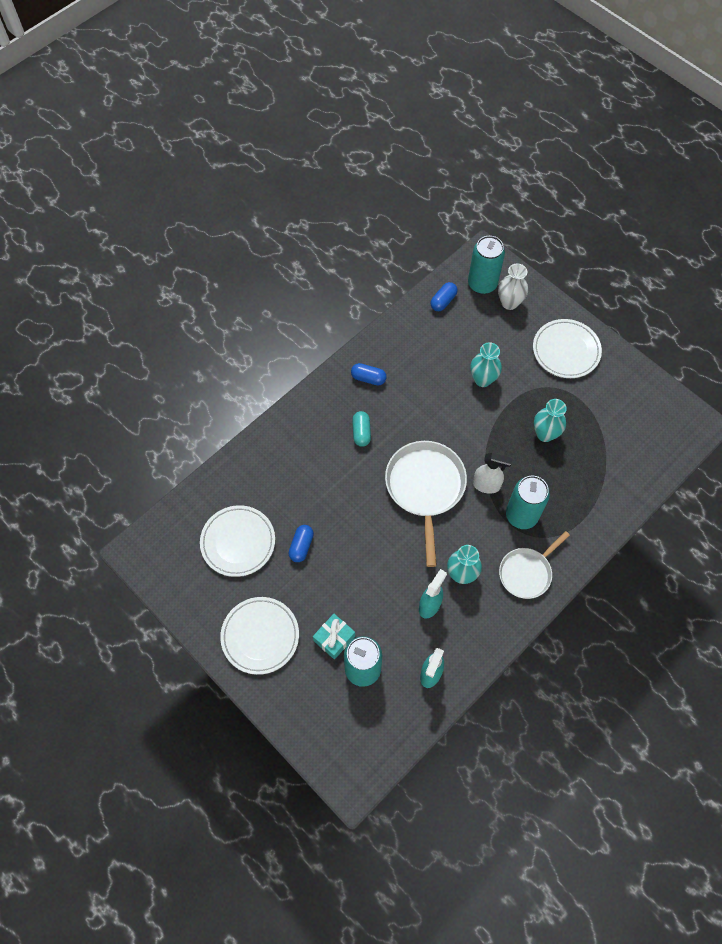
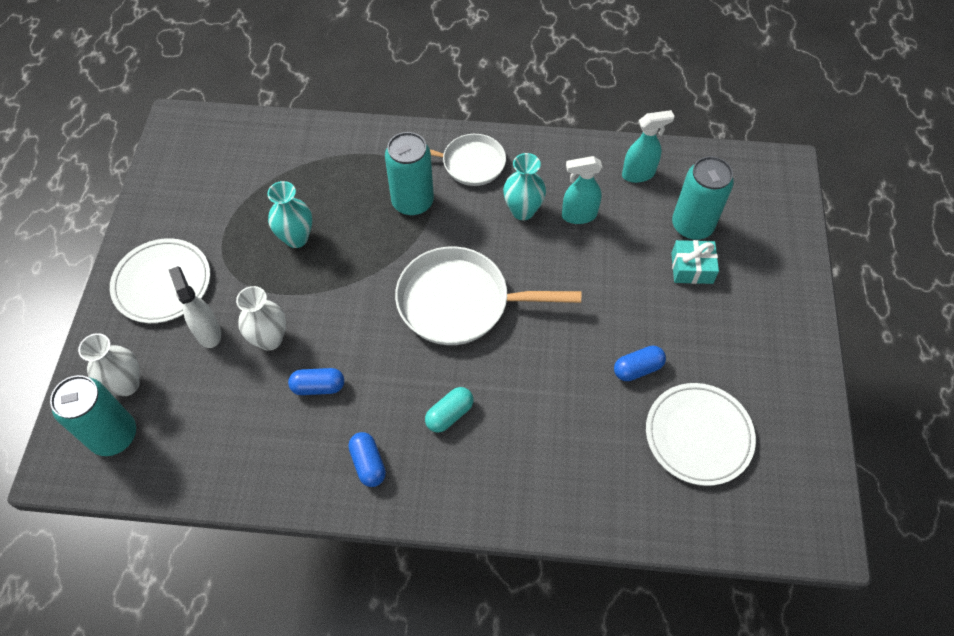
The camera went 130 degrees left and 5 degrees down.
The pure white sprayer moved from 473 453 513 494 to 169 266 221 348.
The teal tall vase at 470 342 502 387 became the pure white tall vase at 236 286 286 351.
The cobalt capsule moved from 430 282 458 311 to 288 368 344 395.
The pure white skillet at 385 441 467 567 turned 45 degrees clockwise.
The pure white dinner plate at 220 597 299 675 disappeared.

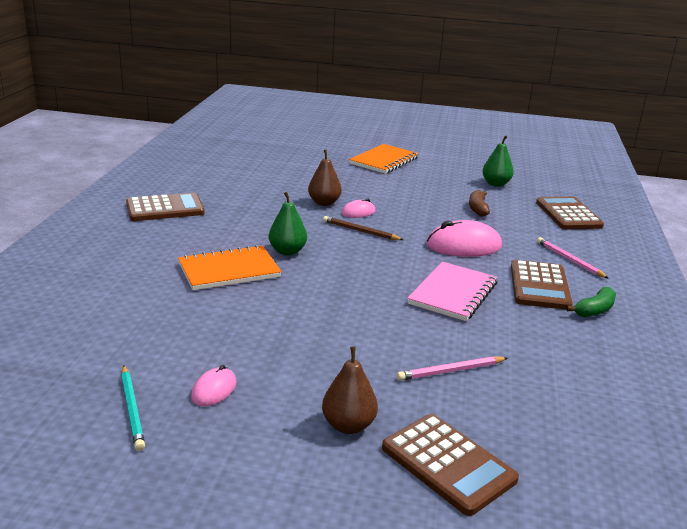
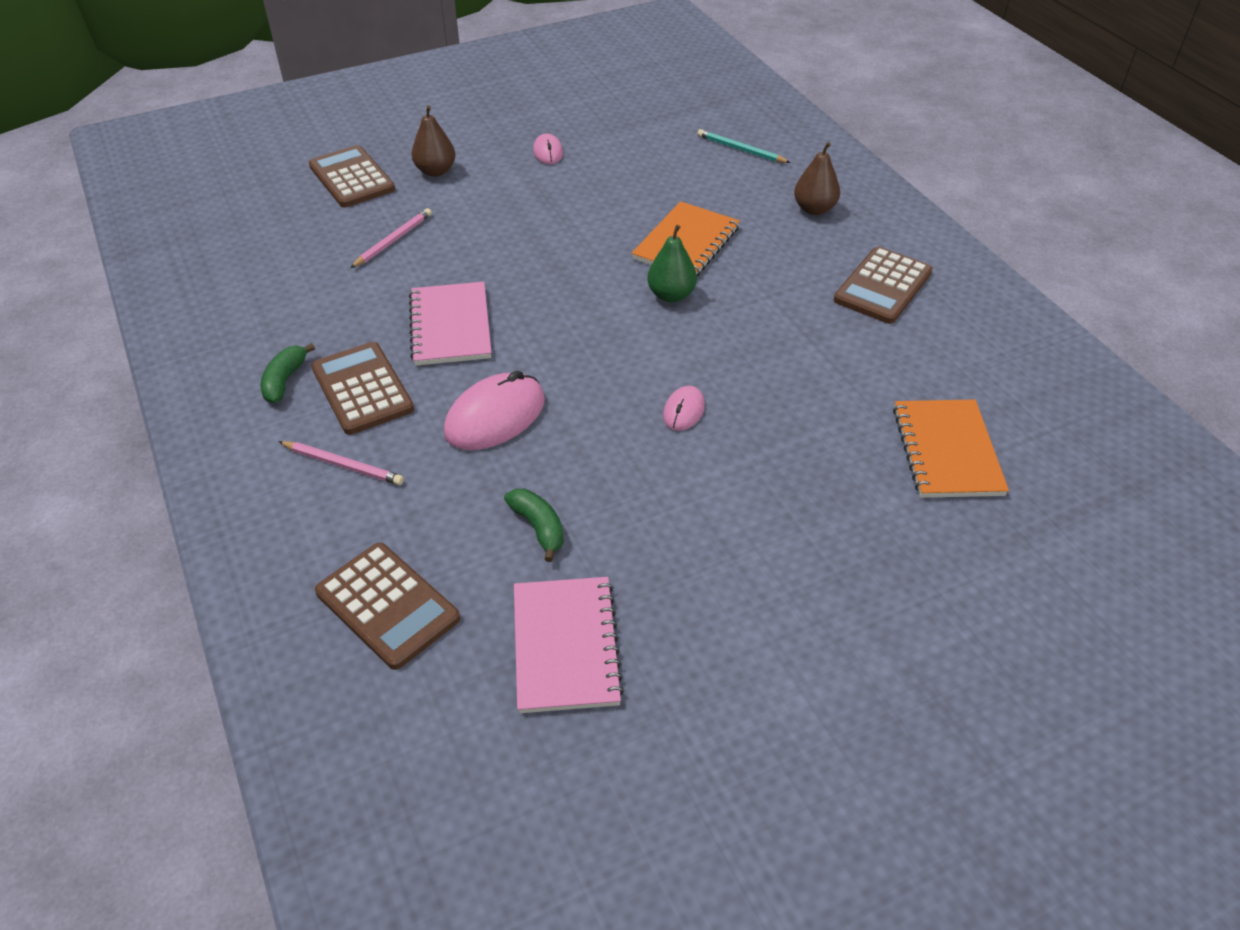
The camera went 145 degrees right and 20 degrees up.
The russet calculator at 382 414 519 516 turned 45 degrees clockwise.
The russet banana at 469 190 490 216 became the green banana at 504 489 564 562.
The green toy pear at 482 135 514 187 was replaced by the rose-pink notepad at 514 577 624 713.
The teal wooden pencil moved from 121 366 145 451 to 697 129 791 163.
The russet toy pear moved from 308 149 342 206 to 794 142 840 215.
The orange notepad moved from 349 144 419 174 to 893 399 1009 498.
The russet wooden pencil at 323 216 404 240 disappeared.

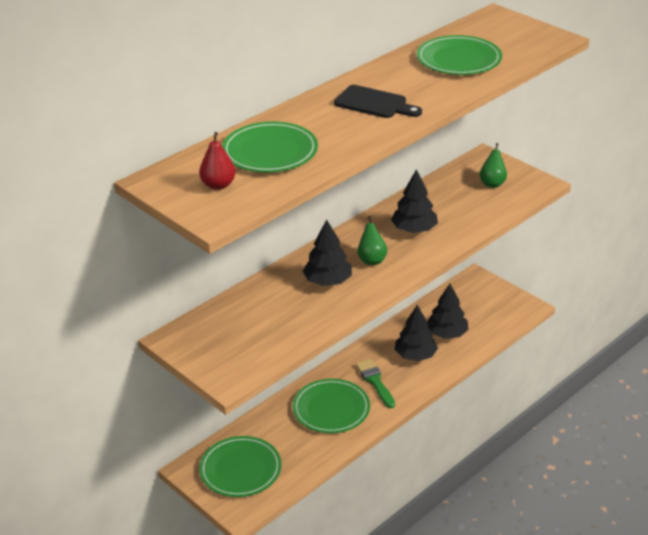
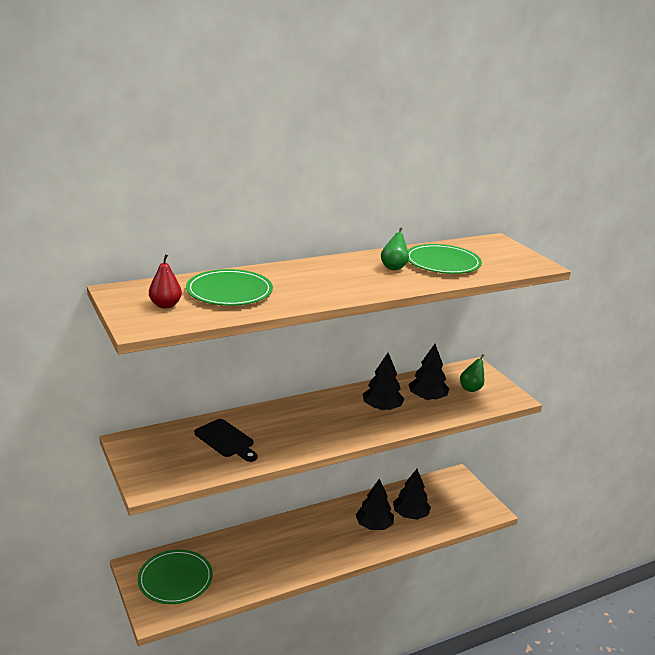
The camera went 15 degrees right and 10 degrees down.
The black chopping board moved from 334 85 422 118 to 194 419 257 462.
The green toy pear moved from 357 216 387 265 to 381 228 409 270.
The black toy tree moved from 303 219 352 286 to 409 344 449 400.
The green dinner plate at 293 379 370 433 disappeared.
The green paint brush at 356 359 395 408 disappeared.

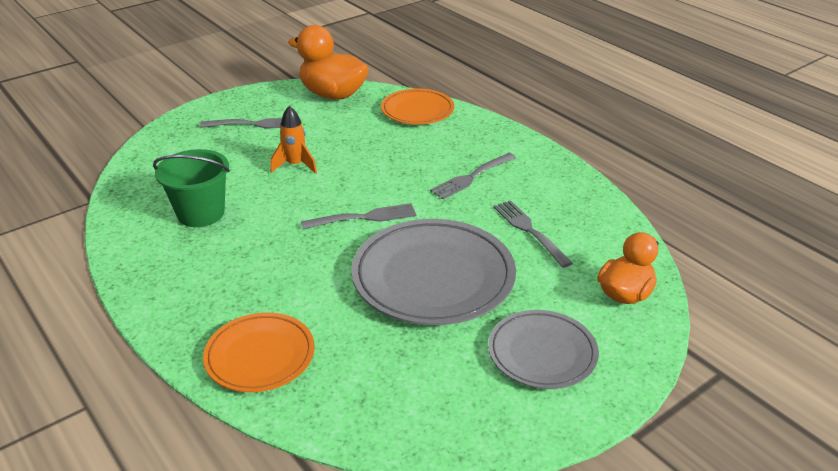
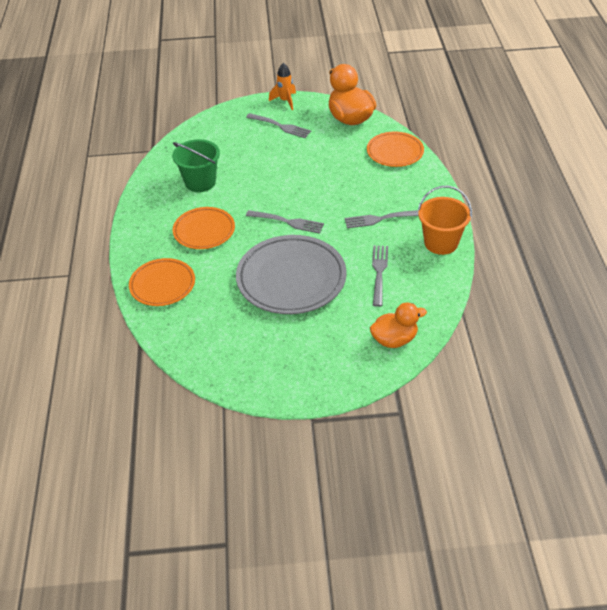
The camera went 35 degrees right and 10 degrees up.
The orange dinner plate at 173 207 235 249 appeared.
The orange spaceship moved from 270 106 317 174 to 269 63 296 110.
The orange pail at 417 186 472 255 appeared.
The ash-grey dinner plate at 488 310 599 389 disappeared.

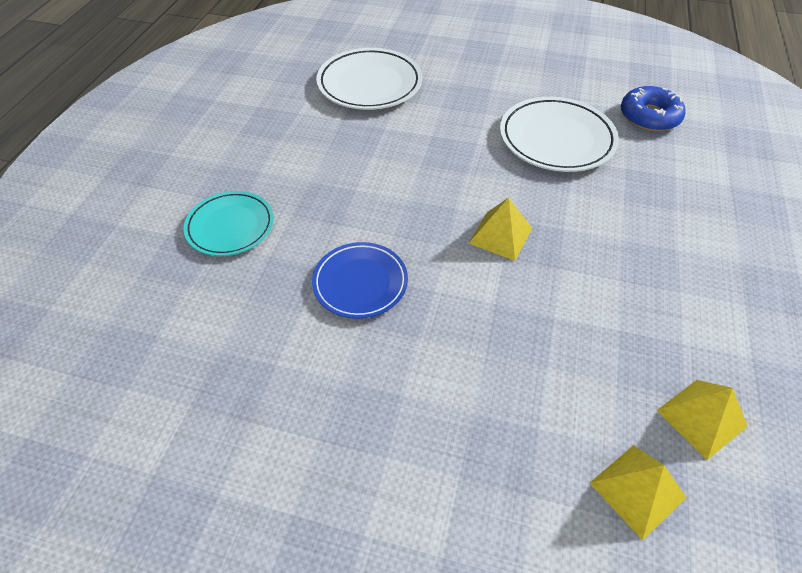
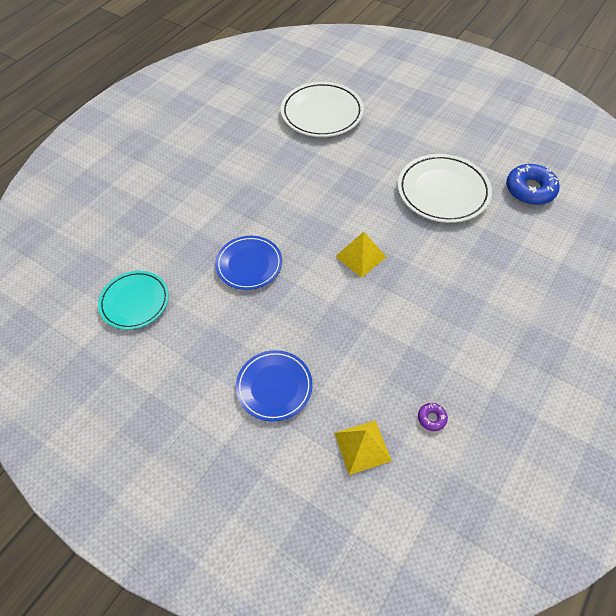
The camera went 20 degrees right and 5 degrees up.
The teal dinner plate moved from 183 191 274 256 to 98 271 169 330.
The cobalt dinner plate at 236 350 313 422 appeared.
The bright yellow pyramid shape at 657 380 748 460 was replaced by the purple donut at 418 403 448 431.

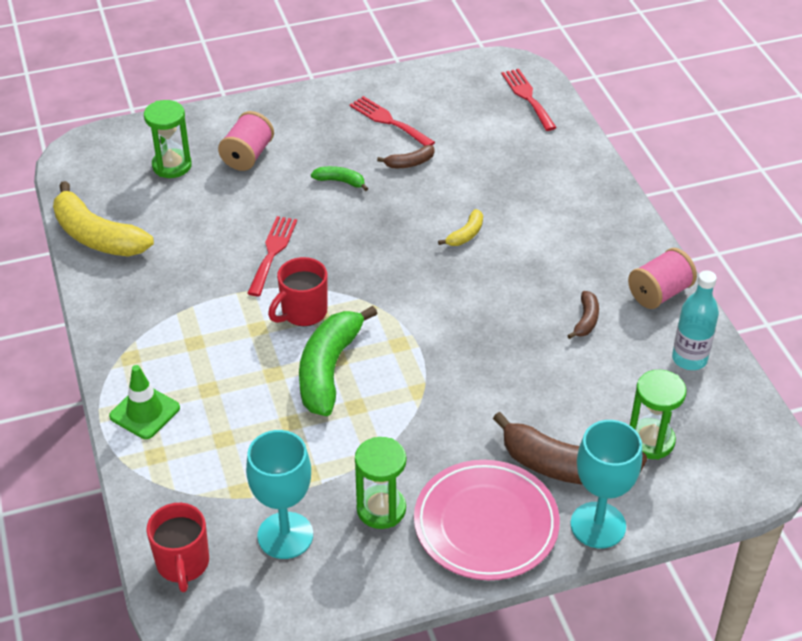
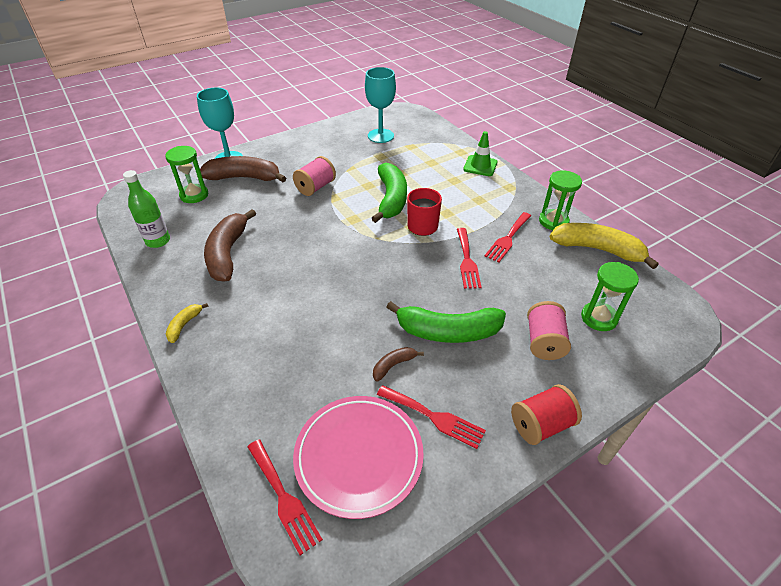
The camera went 165 degrees right and 0 degrees up.
The teal bottle at 672 270 719 370 became the green bottle at 123 170 170 248.
The bright yellow banana moved from 438 209 483 246 to 166 303 209 343.
The russet banana at 567 291 599 339 changed to 2.14 times the size.
The rose-pink reel of thread moved from 628 248 697 309 to 293 156 336 196.
The rose-pink dinner plate moved from 414 460 560 580 to 293 396 424 519.
The green banana at 311 166 368 191 changed to 2.14 times the size.
The scarlet fork at 484 212 531 262 appeared.
The scarlet reel of thread at 511 384 582 445 appeared.
The green sandglass moved from 355 437 406 529 to 539 170 582 230.
The scarlet mug at 146 503 209 592 disappeared.

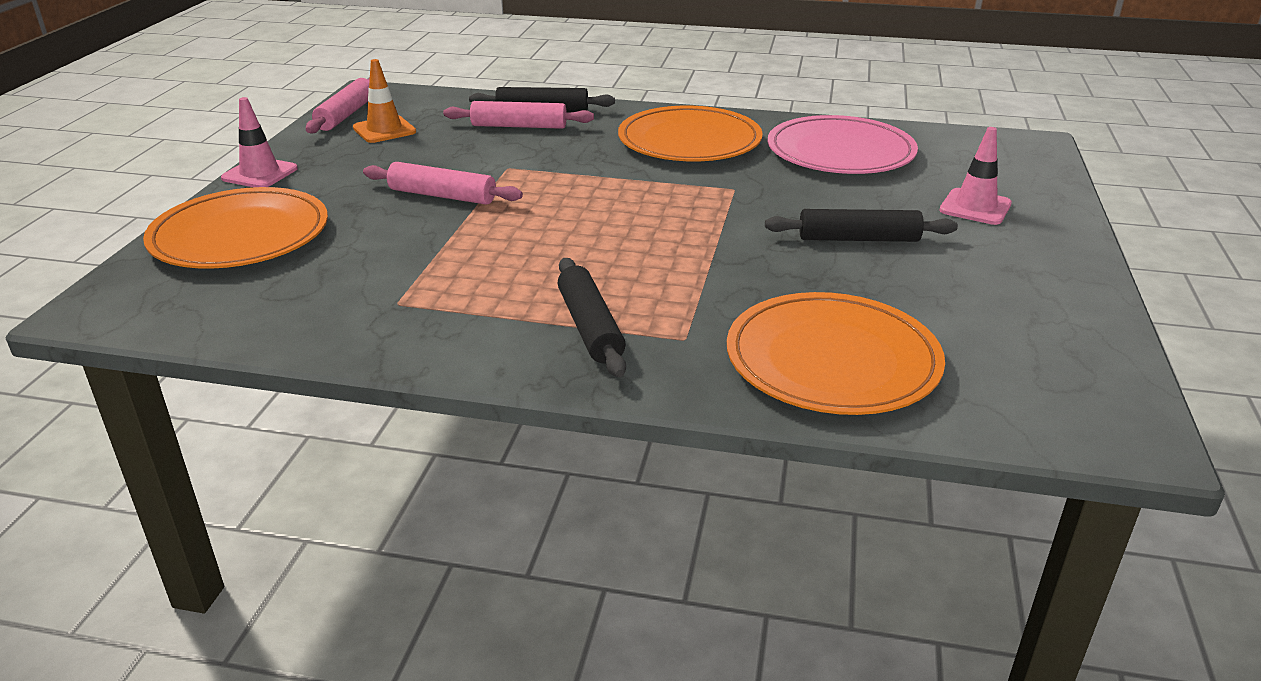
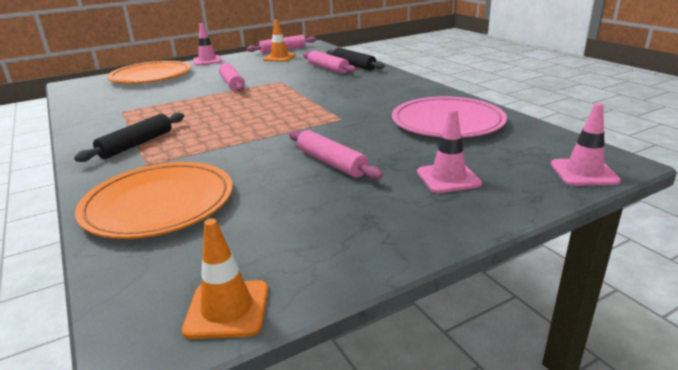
The camera went 50 degrees right and 5 degrees down.
The orange traffic cone at 182 219 268 339 appeared.
The black rolling pin at 765 209 958 242 became the rose-pink rolling pin at 289 130 383 180.
The rose-pink traffic cone at 551 103 621 186 appeared.
The orange dinner plate at 618 106 763 161 disappeared.

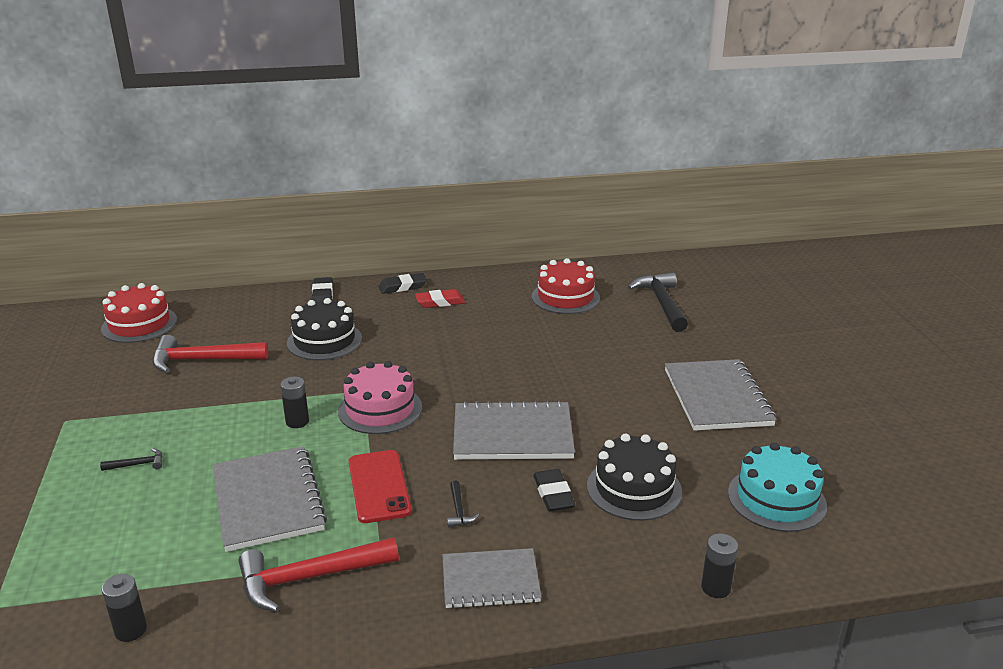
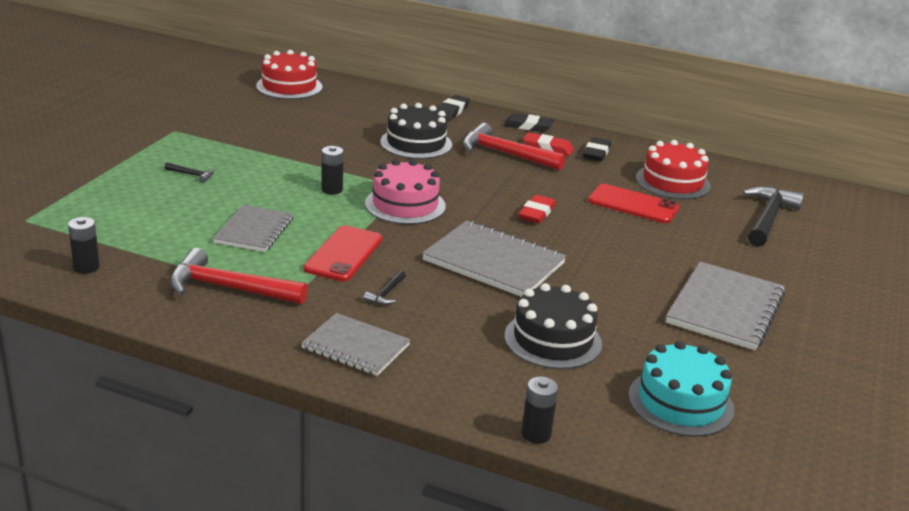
The camera went 30 degrees right and 0 degrees up.
The ash-grey notepad at 213 446 327 552 changed to 0.65 times the size.
The scarlet carpenter's hammer moved from 152 335 268 373 to 463 123 566 170.
The scarlet pencil eraser at 518 195 556 224 appeared.
The black pencil eraser moved from 533 469 575 511 to 583 137 611 161.
The scarlet mobile phone at 588 184 679 223 appeared.

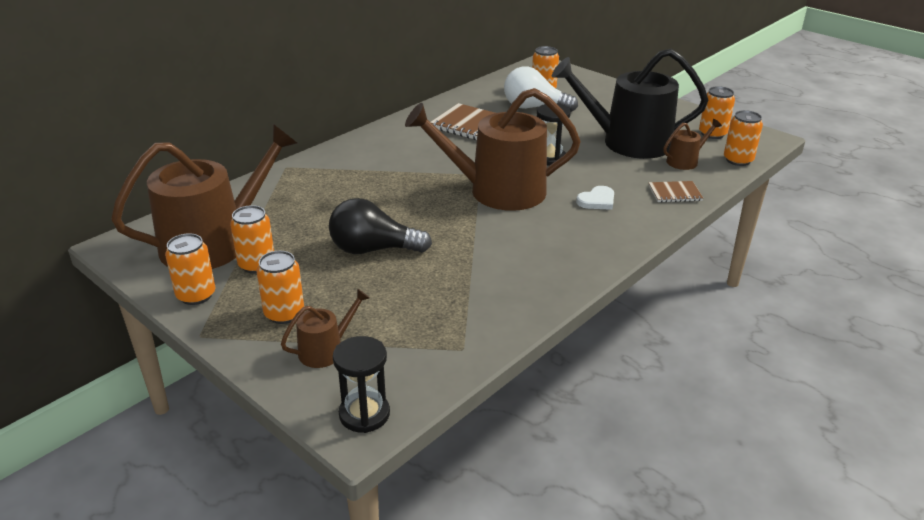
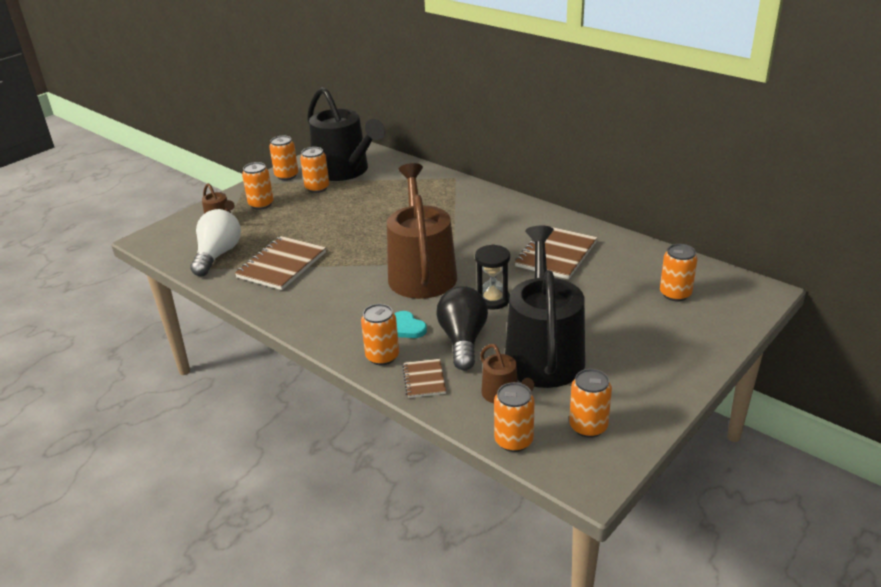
The camera went 90 degrees right and 0 degrees up.
The pure white lightbulb moved from 504 66 578 112 to 190 209 241 276.
The russet notepad at 235 236 326 290 appeared.
The russet watering can at 111 124 297 269 became the black watering can at 307 87 385 181.
The orange tin at 361 304 399 365 appeared.
The pure white love heart at 576 186 614 210 became the teal love heart at 395 311 427 338.
The black lightbulb moved from 329 198 432 254 to 436 286 488 370.
The black sandglass at 333 336 390 433 disappeared.

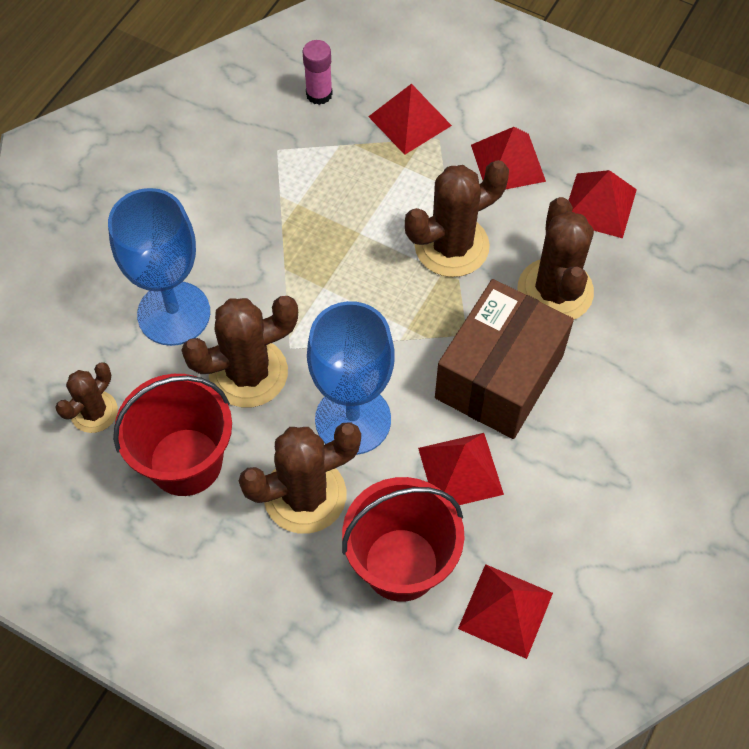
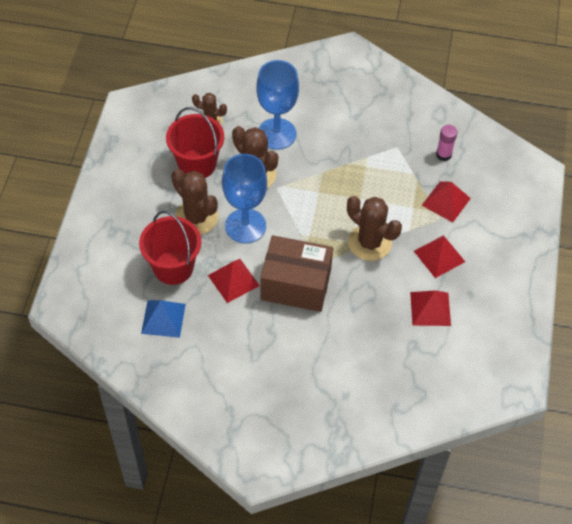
The camera went 70 degrees right and 5 degrees down.
The scarlet pyramid shape at 458 564 553 659 became the cobalt pyramid shape at 141 300 186 338.
The russet saguaro cactus at 518 197 594 319 disappeared.

